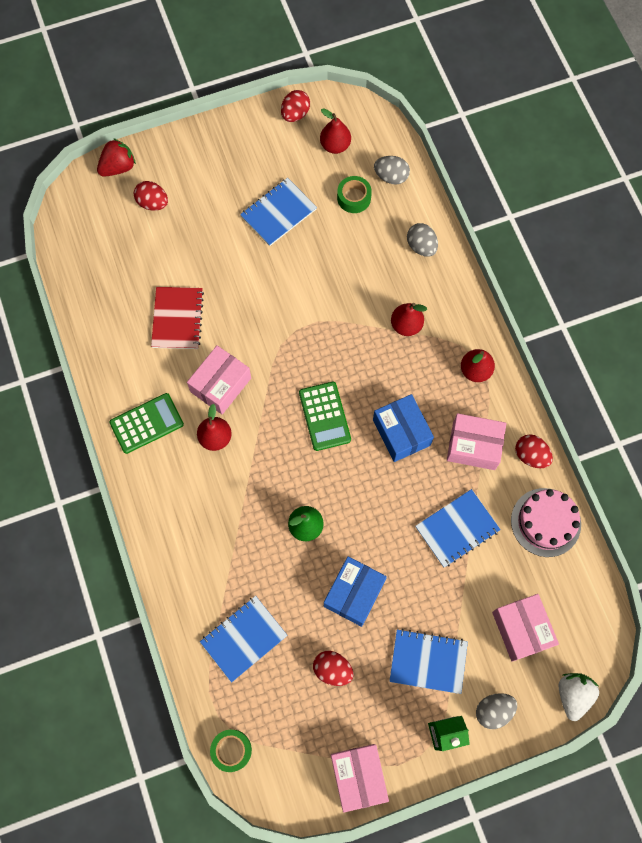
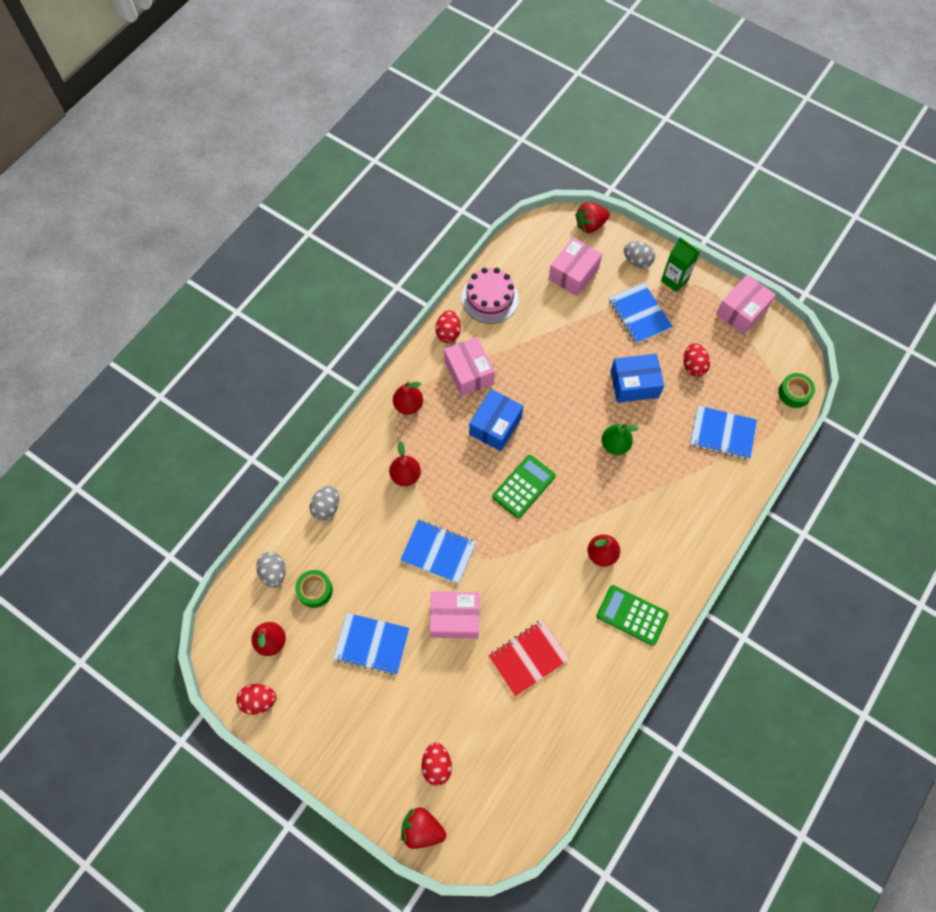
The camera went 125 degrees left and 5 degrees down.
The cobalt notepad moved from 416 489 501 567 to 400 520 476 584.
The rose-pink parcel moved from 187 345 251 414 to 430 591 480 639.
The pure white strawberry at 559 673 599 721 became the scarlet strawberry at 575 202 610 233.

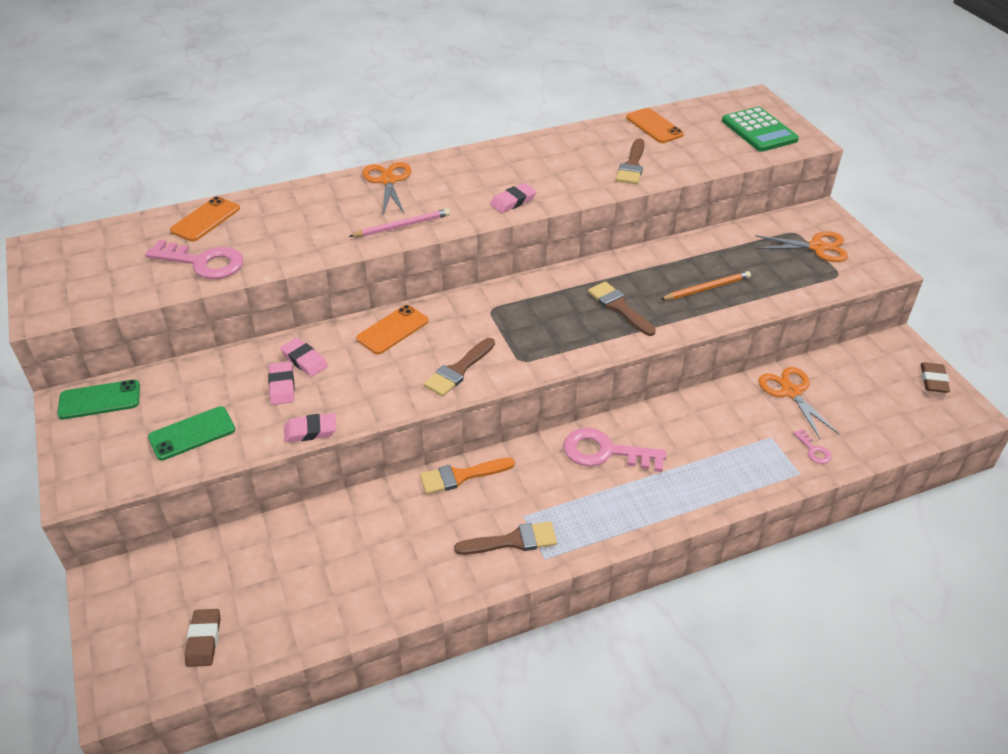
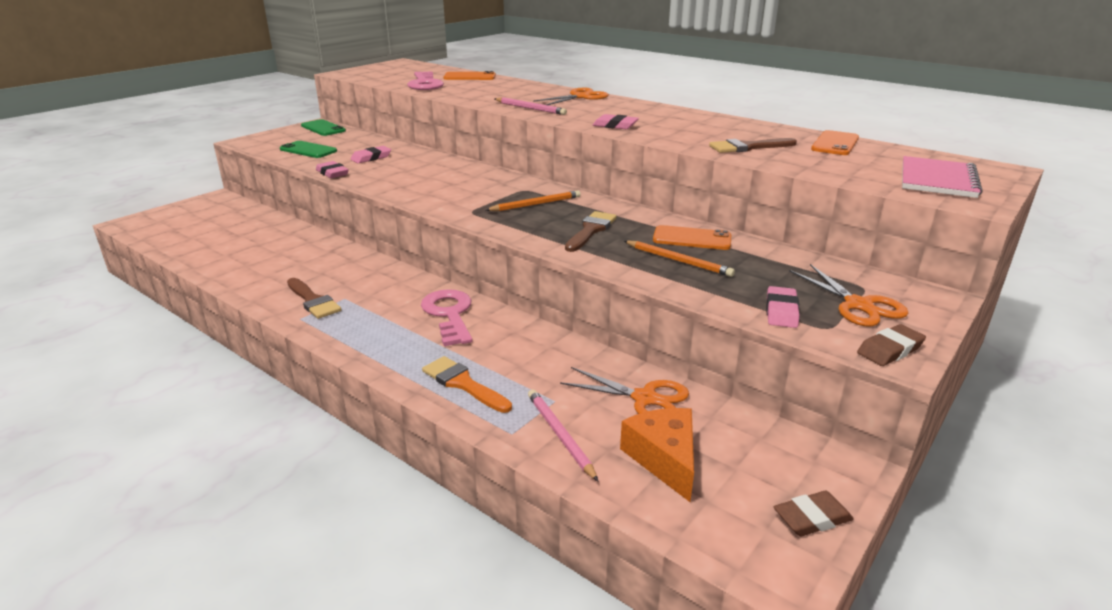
The camera went 60 degrees right and 15 degrees down.
The orange paint brush moved from 420 458 515 494 to 422 356 512 413.
The orange wooden pencil at 486 190 581 211 appeared.
The rose-pink door key at 793 429 831 464 was replaced by the rose-pink wooden pencil at 528 389 599 482.
The orange shears at 758 367 839 439 turned 75 degrees clockwise.
The orange cheese wedge at 620 408 694 502 appeared.
The orange mobile phone moved from 356 305 429 354 to 653 225 731 250.
The rose-pink pencil eraser moved from 280 338 328 377 to 766 286 799 328.
The russet pencil eraser moved from 185 609 220 667 to 857 324 926 366.
The green calculator at 722 107 799 152 was replaced by the rose-pink notepad at 902 156 983 198.
The russet paint brush at 424 338 495 397 disappeared.

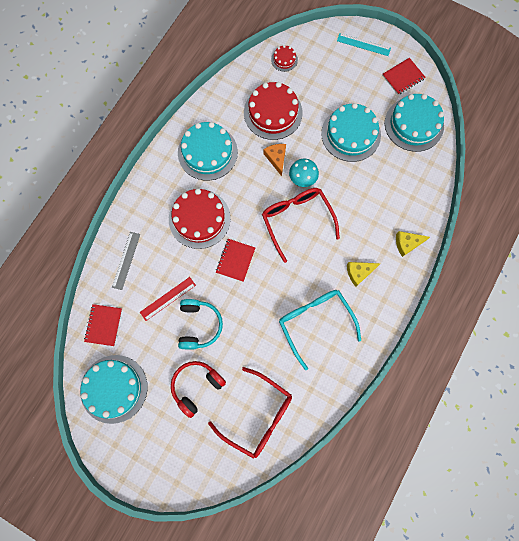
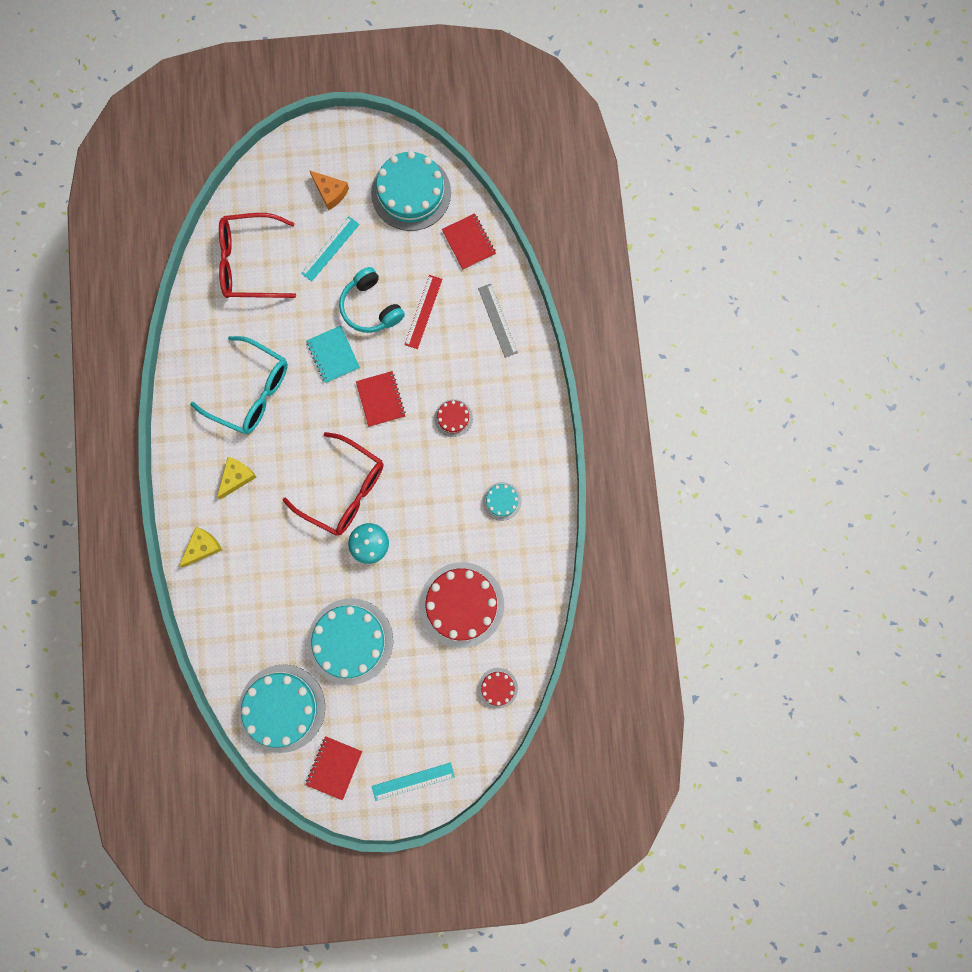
The camera went 145 degrees right and 5 degrees up.
The scarlet headset at 171 361 226 418 was replaced by the teal straightedge at 301 217 360 282.
The teal notepad at 306 326 360 383 appeared.
The orange cheese wedge moved from 264 144 286 176 to 309 170 349 210.
The scarlet cake at 169 189 231 249 changed to 0.47 times the size.
The teal cake at 178 122 238 181 changed to 0.47 times the size.

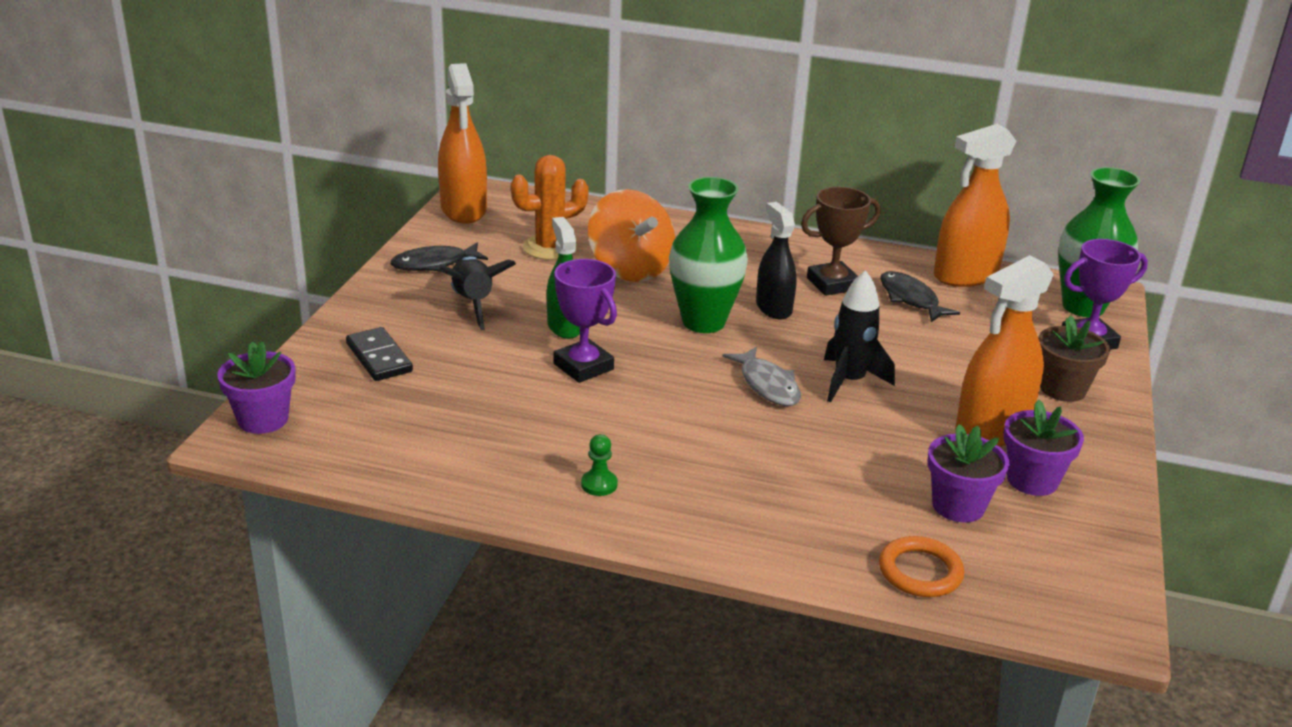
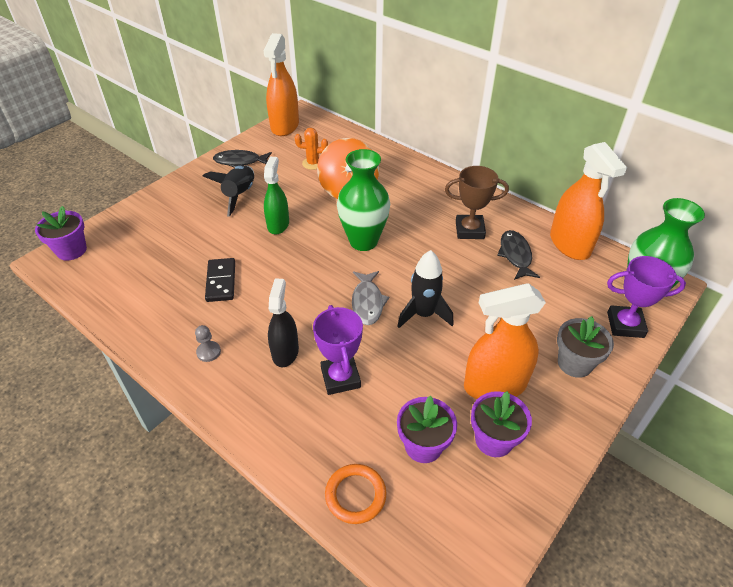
The camera went 25 degrees right and 15 degrees up.
The green game pawn at 581 434 618 496 became the ash-grey game pawn at 195 325 221 362.
The black domino tile moved from 346 327 413 381 to 205 258 235 302.
The black sprayer moved from 756 202 797 319 to 268 278 299 367.
The orange saguaro cactus at 511 155 589 260 changed to 0.64 times the size.
The purple prize cup moved from 554 259 617 383 to 313 305 363 395.
The orange sprayer at 934 124 1016 287 turned 105 degrees counterclockwise.
The russet flower pot at 1039 315 1110 402 became the ash-grey flower pot at 557 316 614 378.

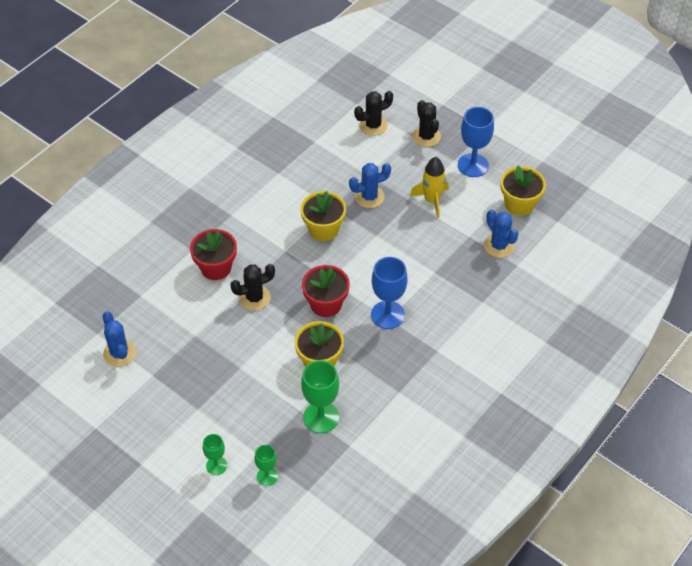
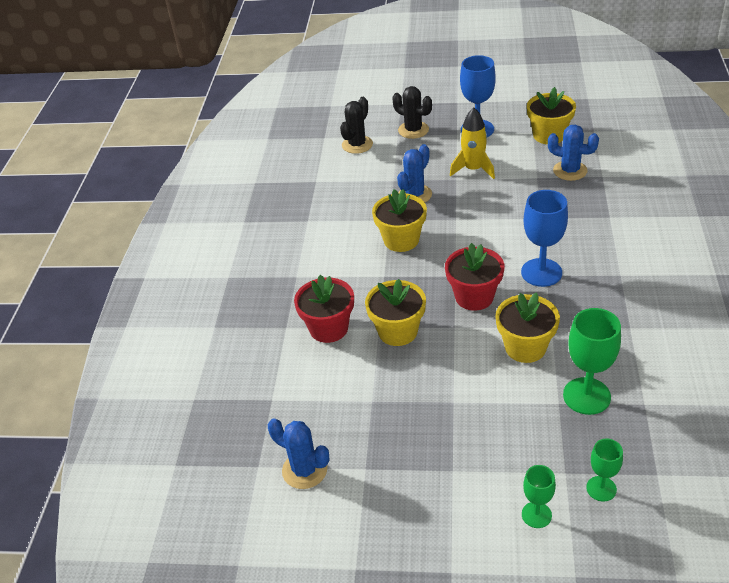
The camera went 30 degrees left and 10 degrees down.
The black saguaro cactus at 230 264 275 310 was replaced by the bright yellow flower pot at 365 279 426 346.

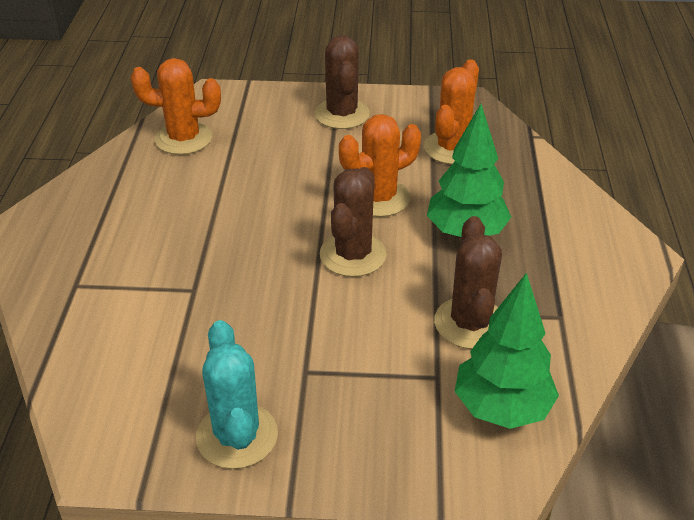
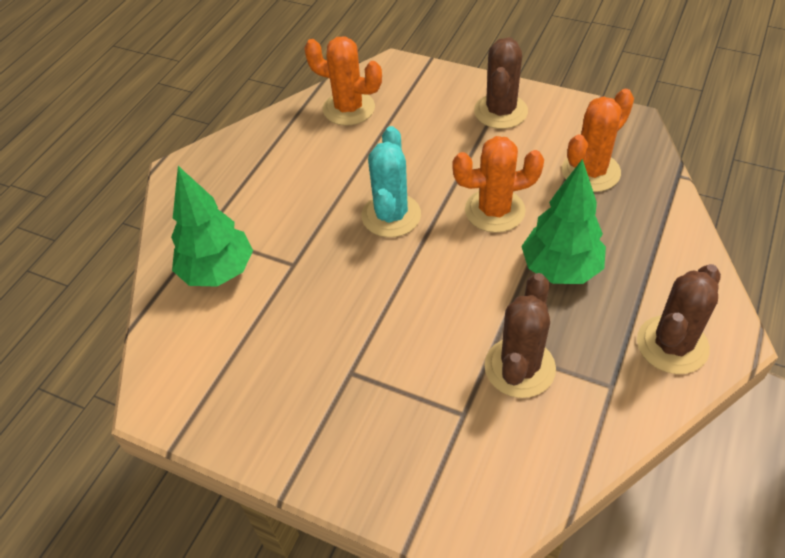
The camera went 25 degrees right and 10 degrees up.
The green toy tree moved from 455 273 559 429 to 171 166 253 287.
The teal saguaro cactus moved from 196 320 278 469 to 362 126 421 237.
The russet saguaro cactus moved from 320 167 387 277 to 637 264 721 374.

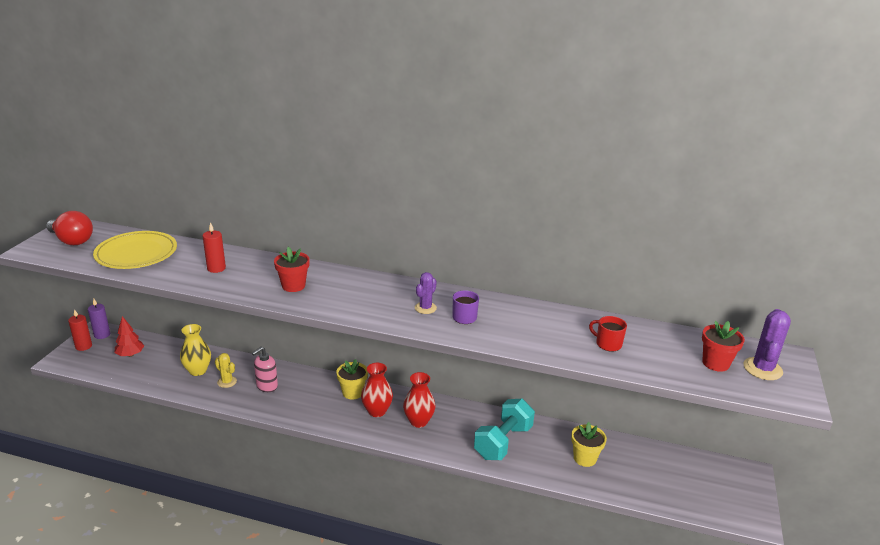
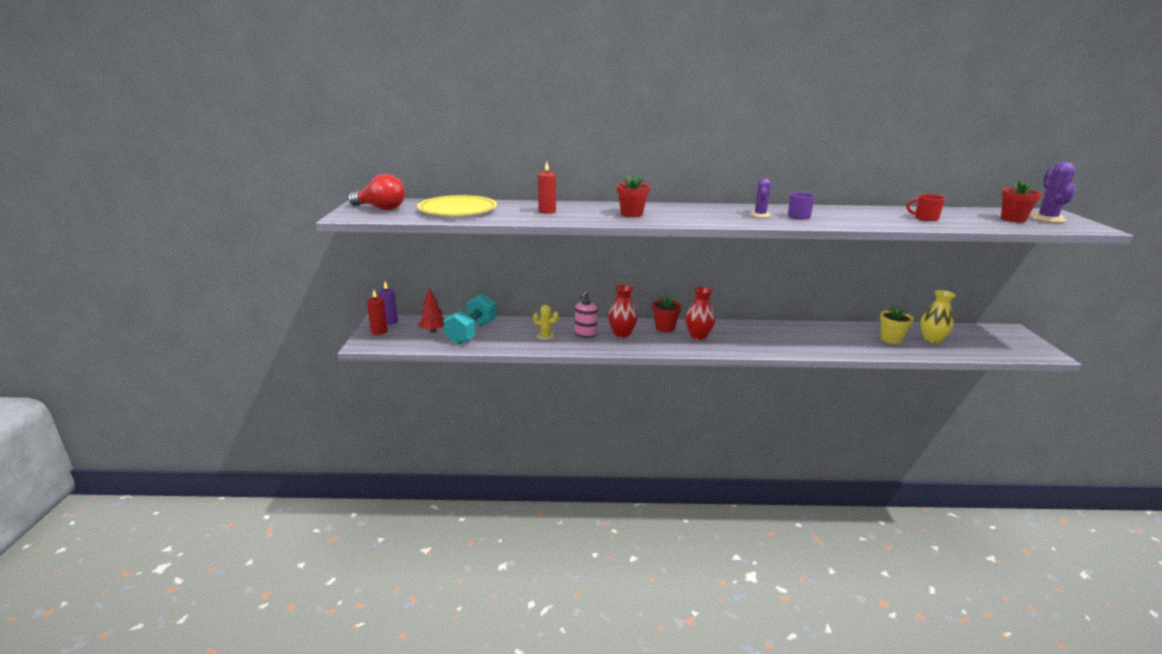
The camera went 15 degrees left and 5 degrees down.
The teal free weight moved from 474 399 535 460 to 443 294 497 344.
The scarlet tall vase moved from 403 372 435 428 to 608 285 638 338.
The bright yellow flower pot at 336 359 368 400 became the scarlet flower pot at 652 295 682 332.
The bright yellow tall vase moved from 180 324 211 376 to 920 290 956 343.

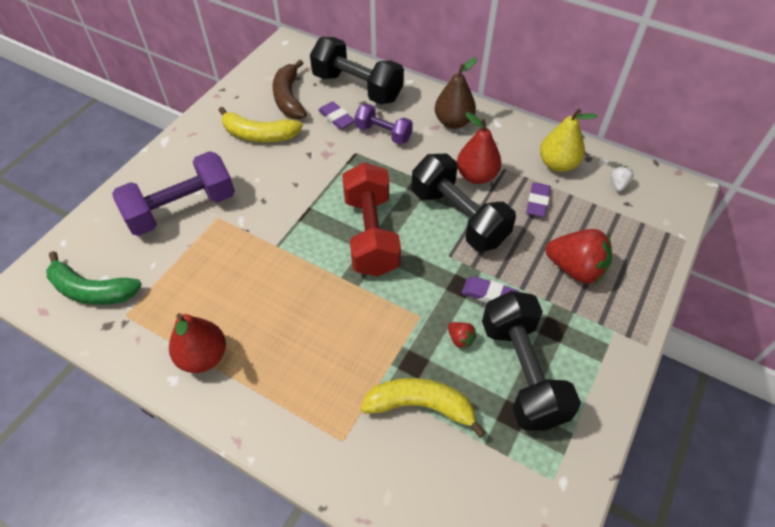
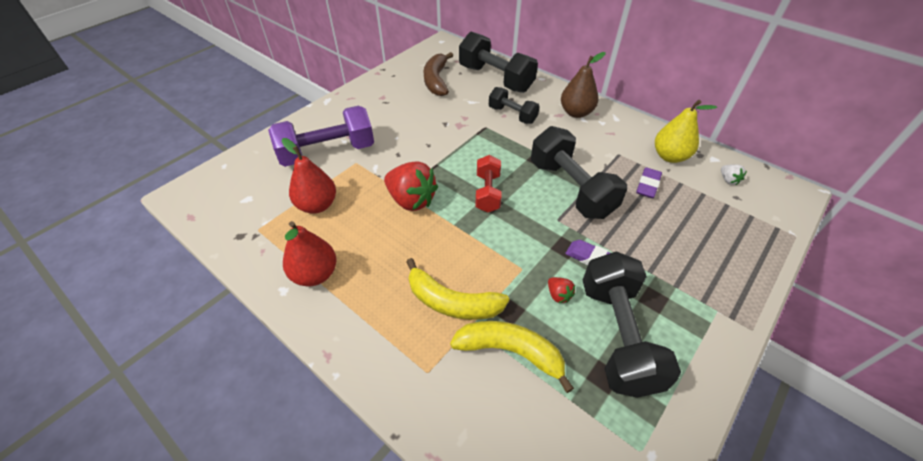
The camera went 10 degrees right and 5 degrees down.
The scarlet toy pear moved from 457 112 502 184 to 282 138 336 214.
The scarlet strawberry moved from 545 229 612 284 to 384 161 438 211.
The bright yellow banana moved from 218 107 303 142 to 406 258 509 320.
The scarlet free weight at 342 162 401 277 changed to 0.58 times the size.
The purple free weight at 354 104 413 144 became the black free weight at 489 87 540 124.
The pure white strawberry at 610 166 634 192 turned 135 degrees clockwise.
The green banana at 46 251 142 305 disappeared.
The purple pencil eraser at 318 101 355 130 disappeared.

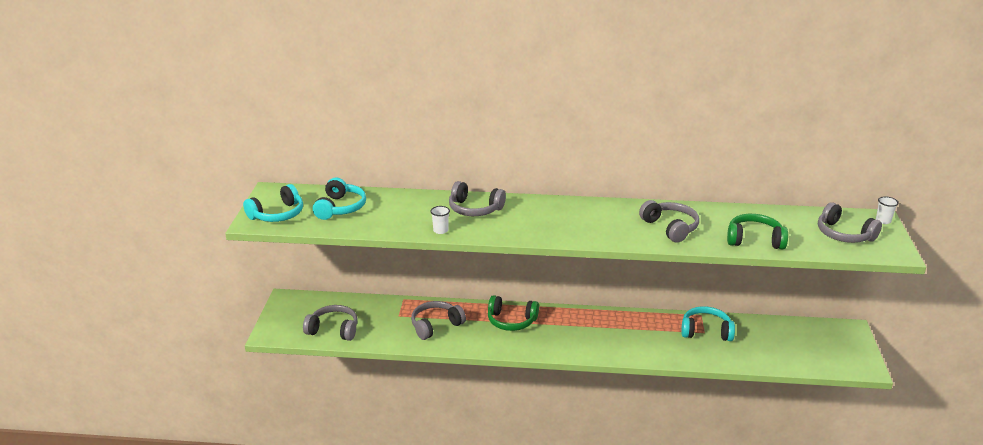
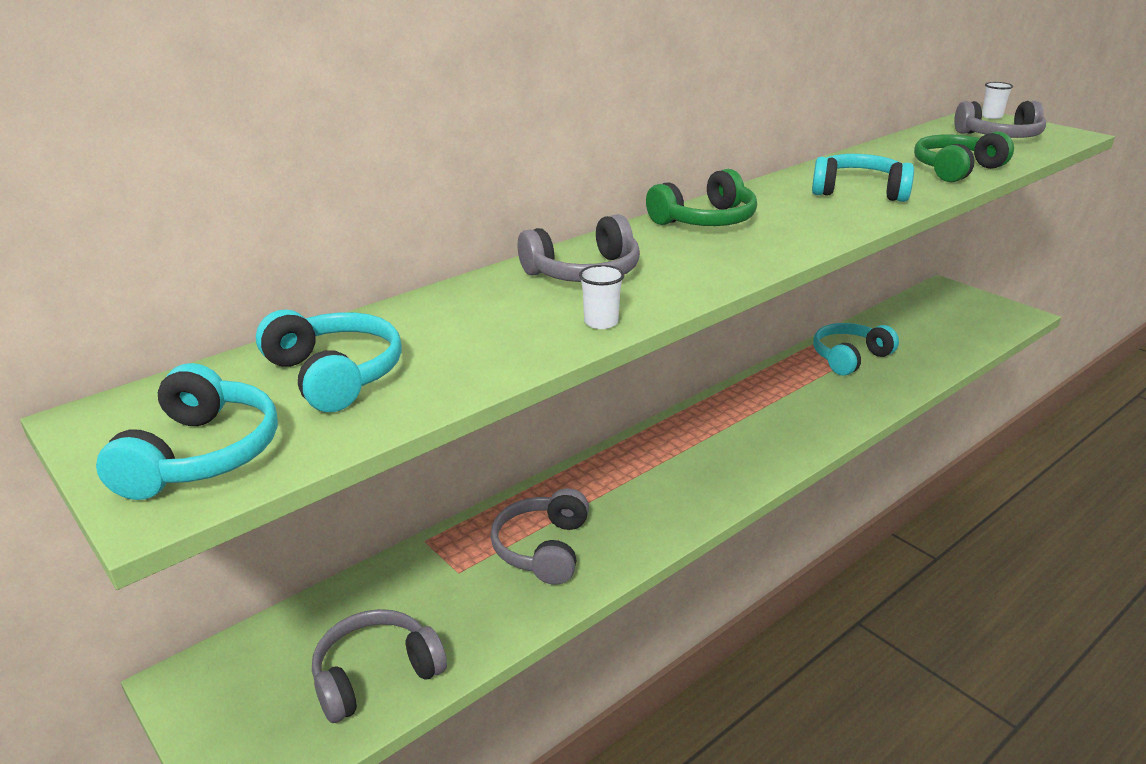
The camera went 45 degrees left and 0 degrees up.
The green headset moved from 488 295 539 331 to 646 169 757 226.
The ash-grey headset at 639 200 699 243 became the teal headset at 812 154 914 202.

